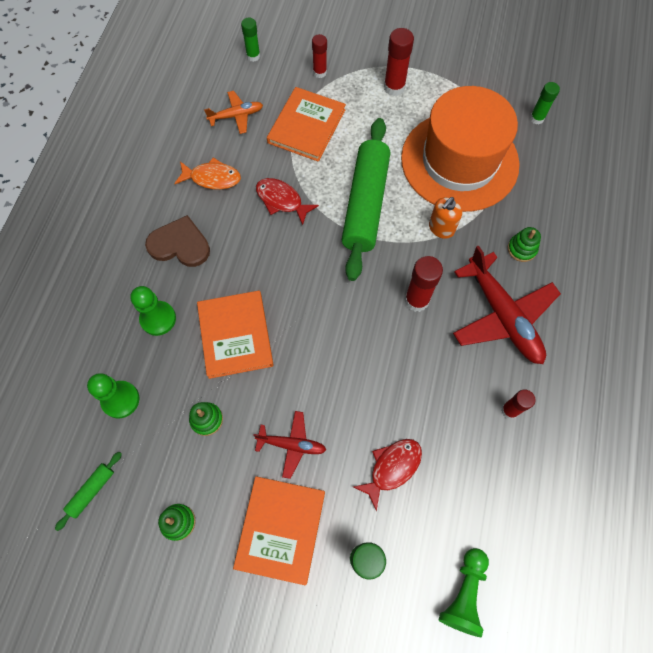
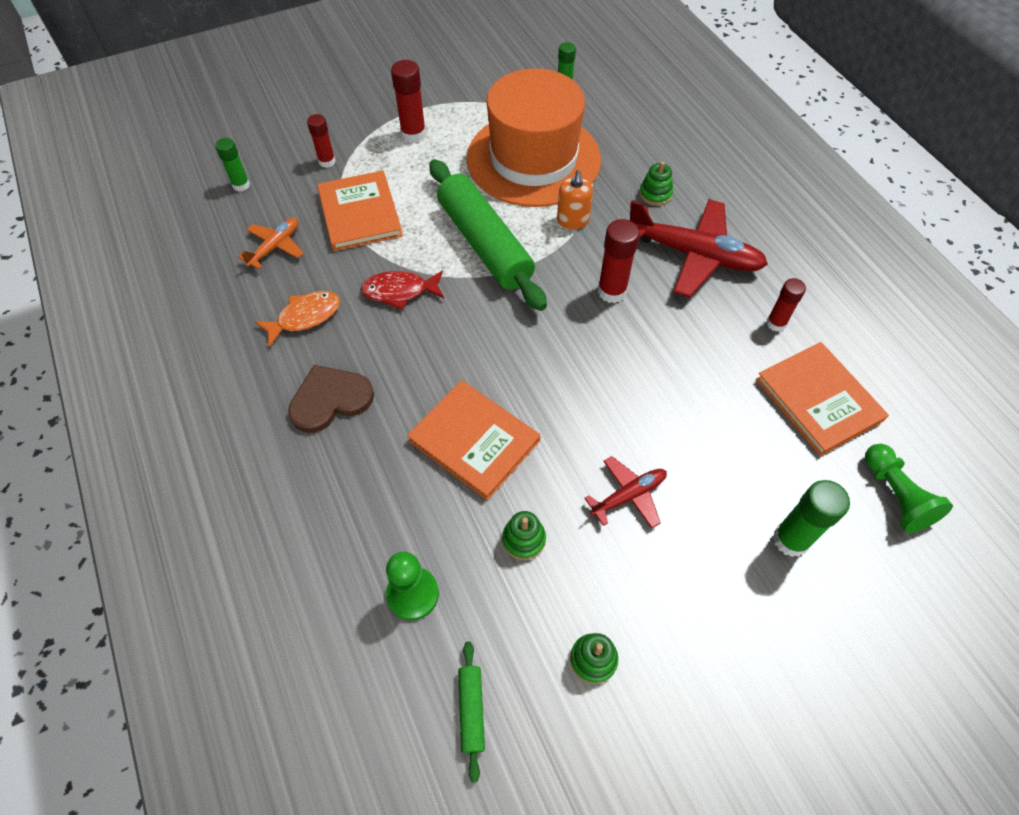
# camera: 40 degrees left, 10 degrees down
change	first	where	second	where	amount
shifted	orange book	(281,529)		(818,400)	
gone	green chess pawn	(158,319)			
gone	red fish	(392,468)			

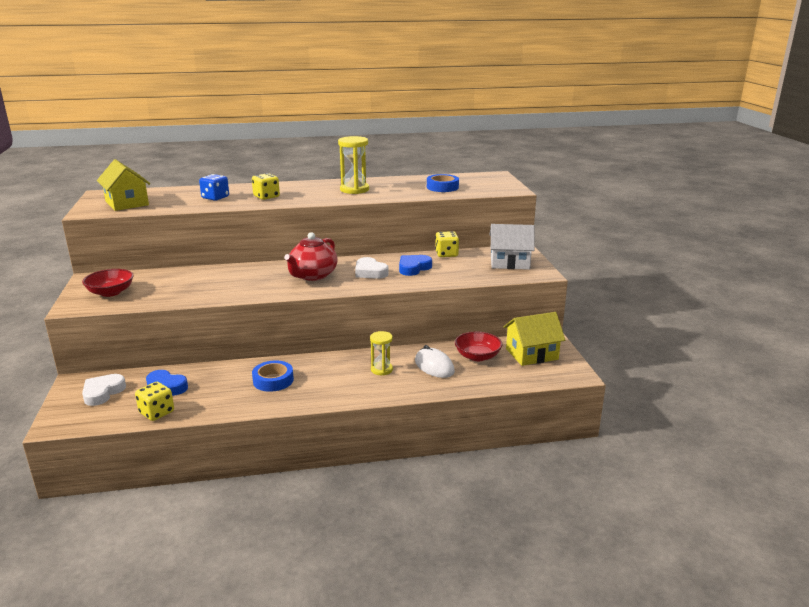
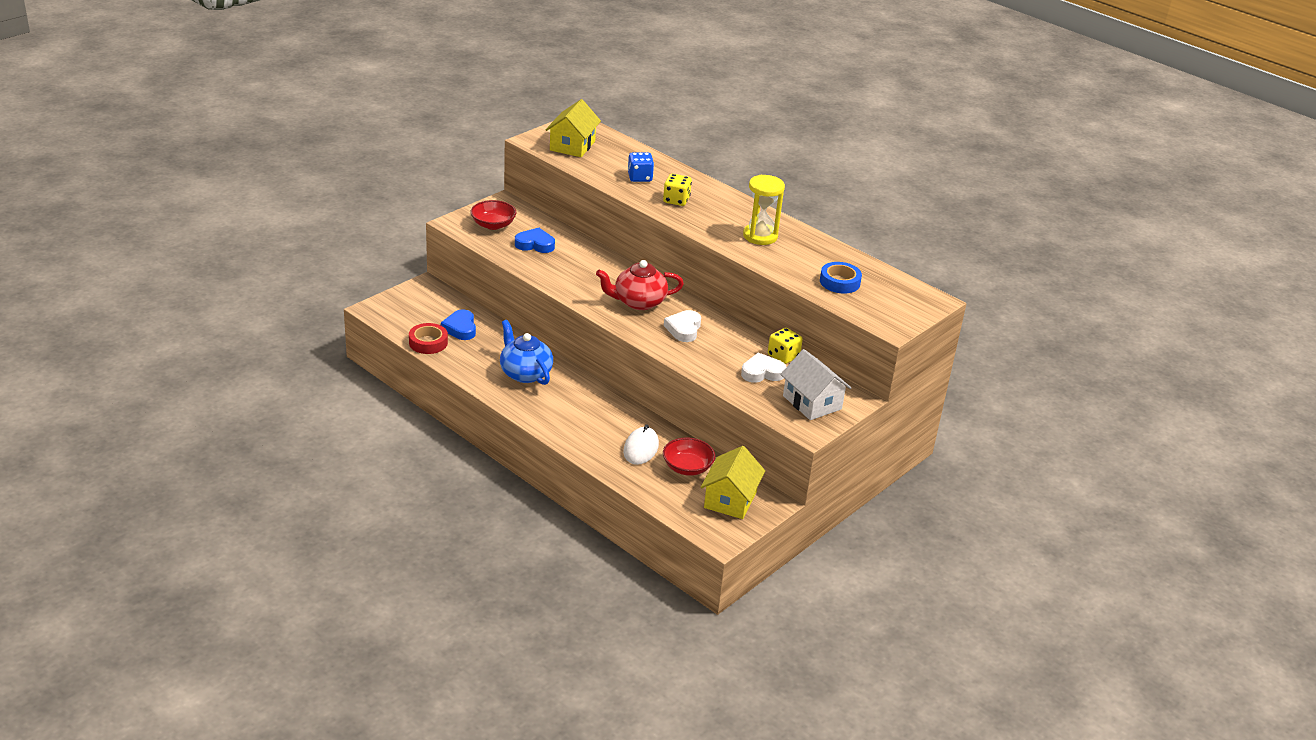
# camera: 50 degrees right, 10 degrees up
change	first	where	second	where	amount
swapped	bright yellow die	(157,412)	red sticky tape	(428,343)	
swapped	royal blue sticky tape	(273,380)	royal blue china teapot	(525,373)	
shifted	royal blue love heart	(413,268)		(535,244)	
rotated	bright yellow toy house	(531,354)		(730,499)	75 degrees clockwise
shifted	pure white love heart	(103,392)		(762,372)	
gone	bright yellow sand timer	(381,369)			

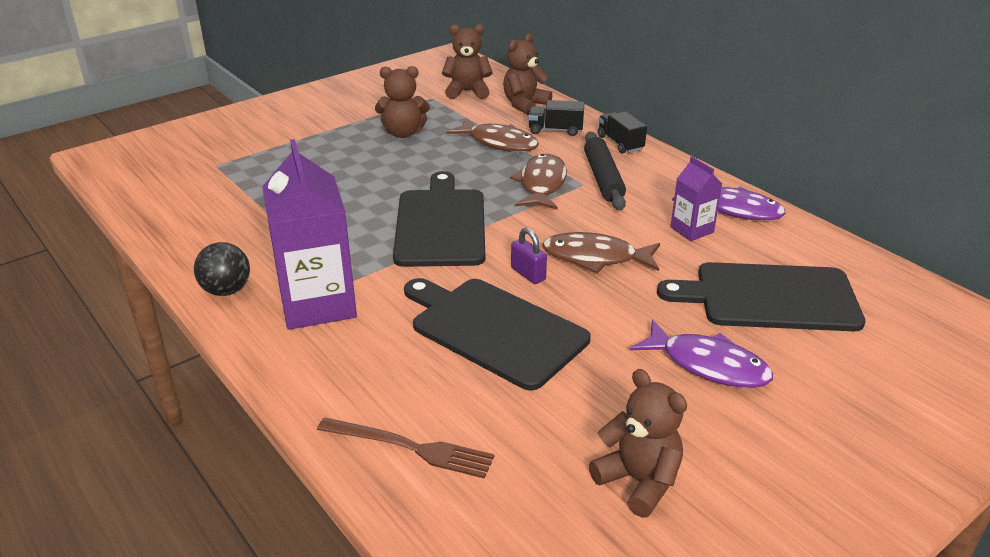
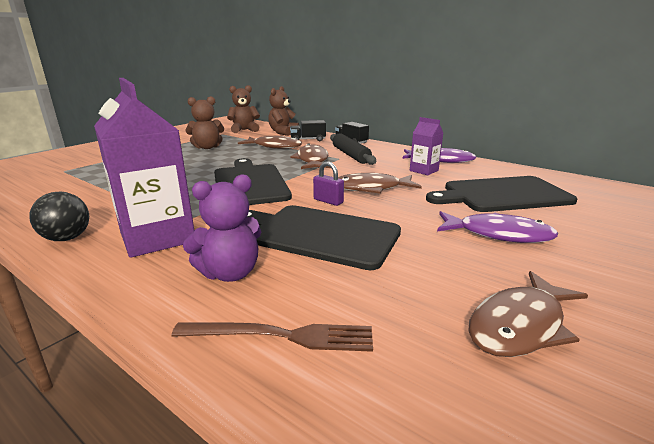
# camera: 15 degrees left, 10 degrees down
change	first	where	second	where	amount
new			royal purple teddy bear	(230,273)	
swapped	dark brown teddy bear	(639,481)	dark brown fish	(520,325)	

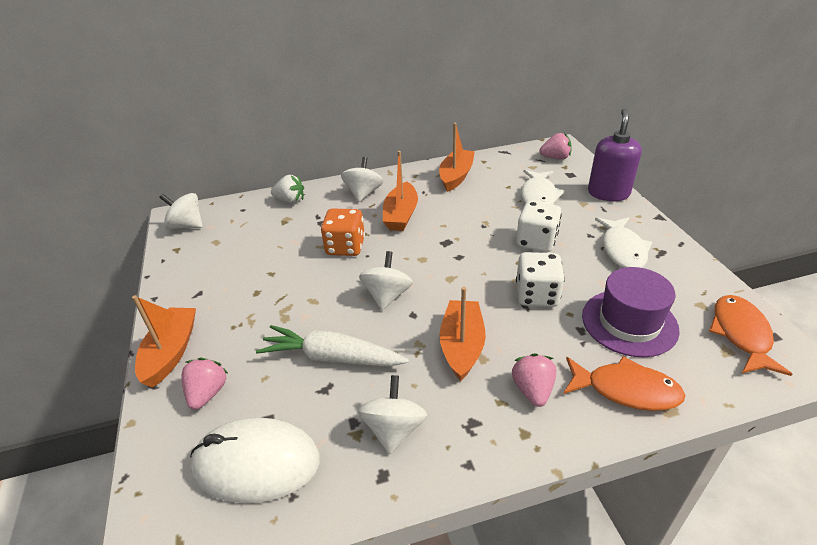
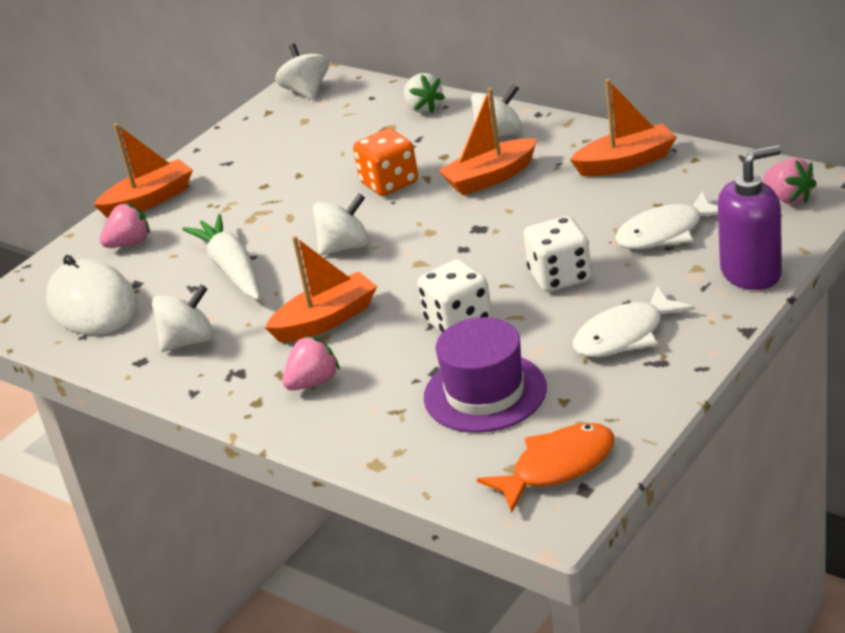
# camera: 55 degrees right, 5 degrees down
change	first	where	second	where	amount
gone	orange fish	(626,390)			

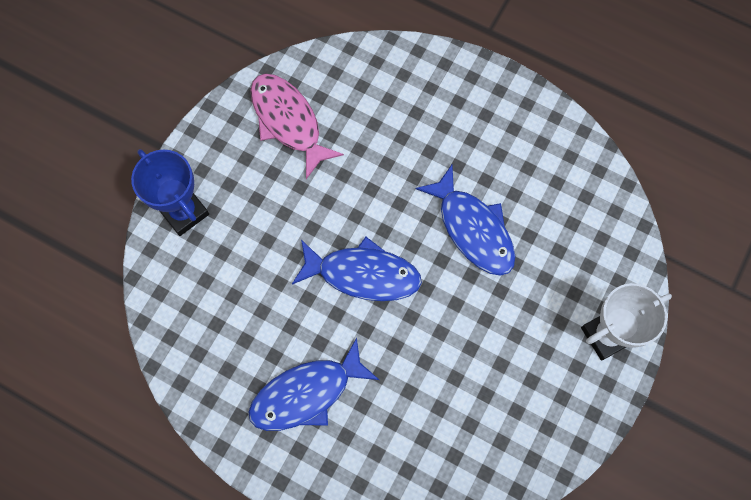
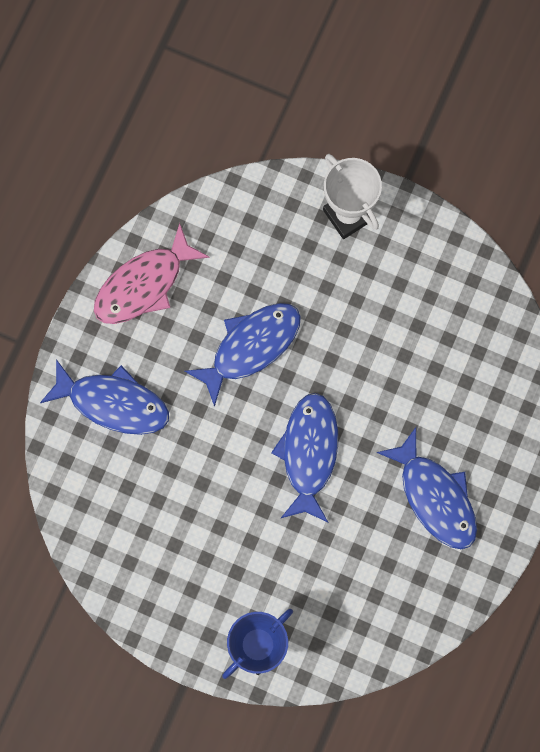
# camera: 95 degrees left, 5 degrees up
change	first	where	second	where	amount
new			royal blue fish	(113,402)	
shifted	pink fish	(288,122)		(144,284)	

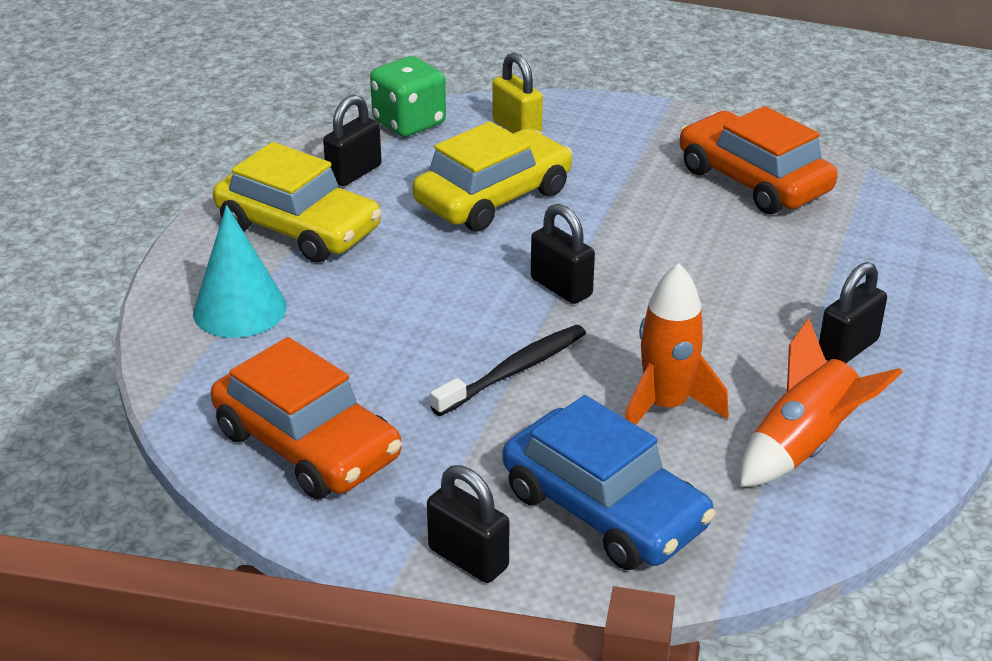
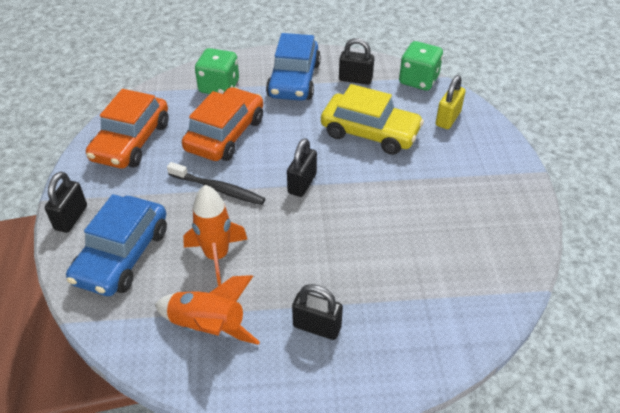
# camera: 65 degrees right, 10 degrees up
change	first	where	second	where	amount
shifted	orange car	(753,180)		(225,134)	
swapped	aqua cone	(240,309)	green die	(219,87)	
repainted	bright yellow car	(299,228)	royal blue car	(294,80)	

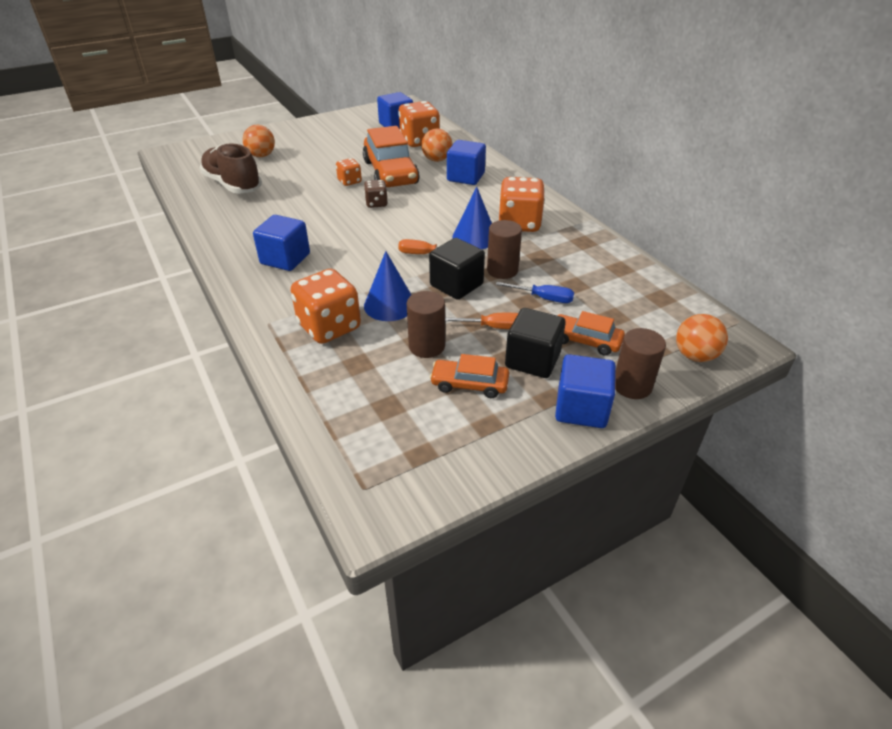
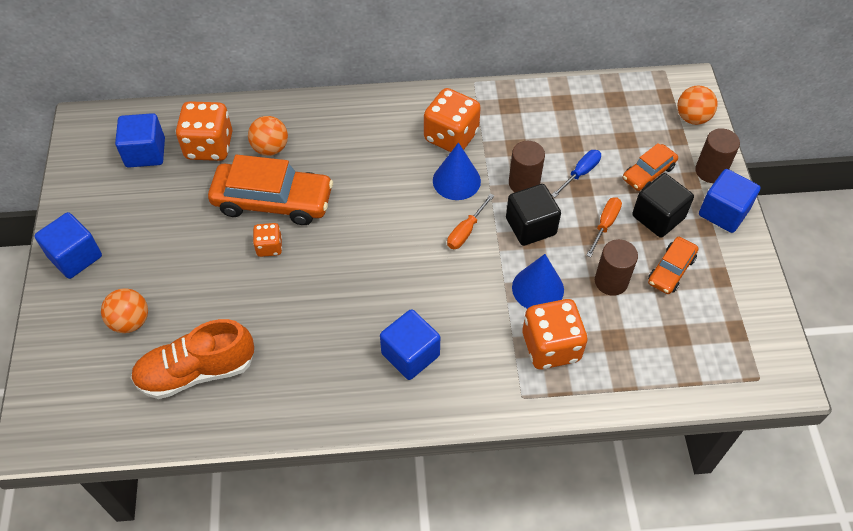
# camera: 65 degrees left, 15 degrees up
change	first	where	second	where	amount
shifted	royal blue solid cube	(465,177)		(75,257)	
repainted	dark brown sneaker	(233,185)	orange sneaker	(197,371)	
gone	dark brown die	(376,203)			

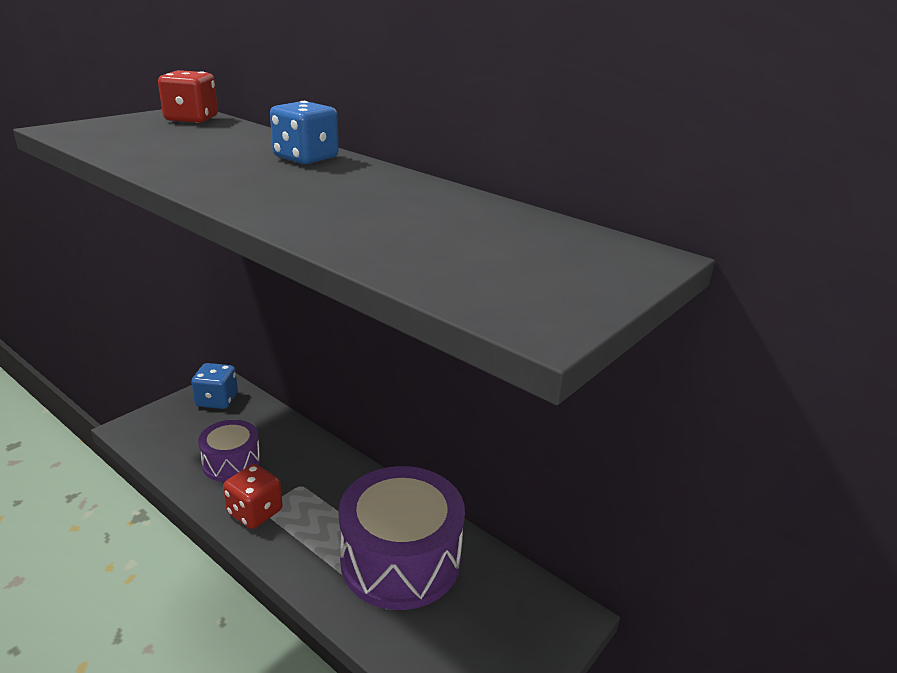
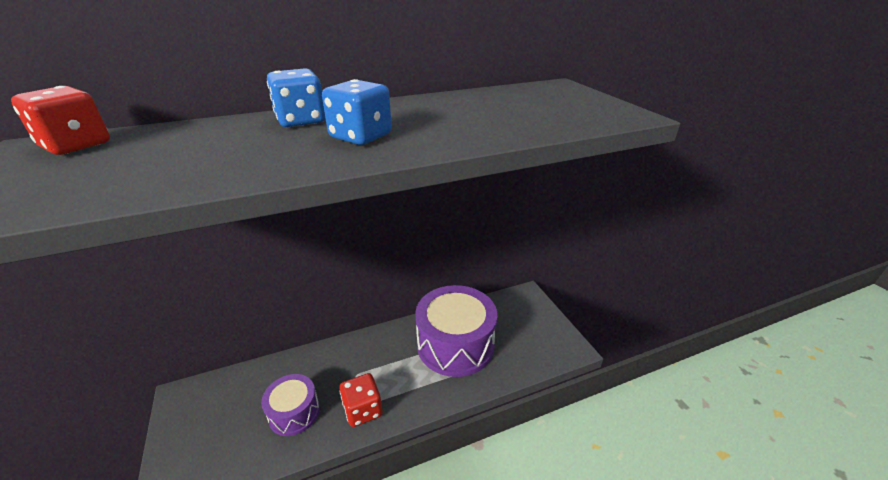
# camera: 60 degrees left, 5 degrees up
change	first	where	second	where	amount
shifted	royal blue die	(217,400)		(360,136)	

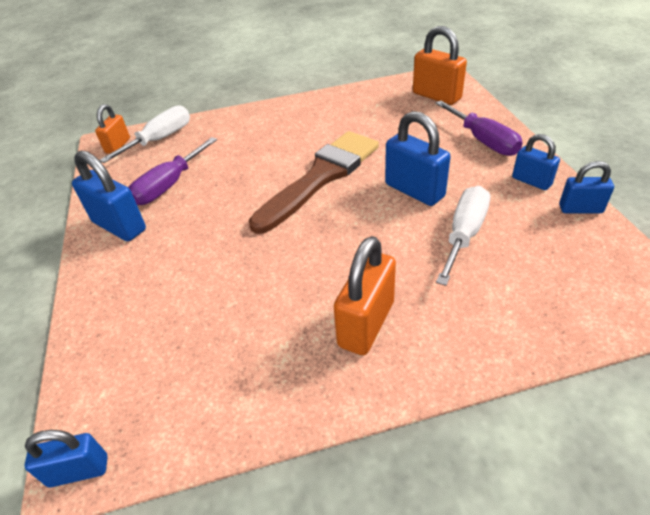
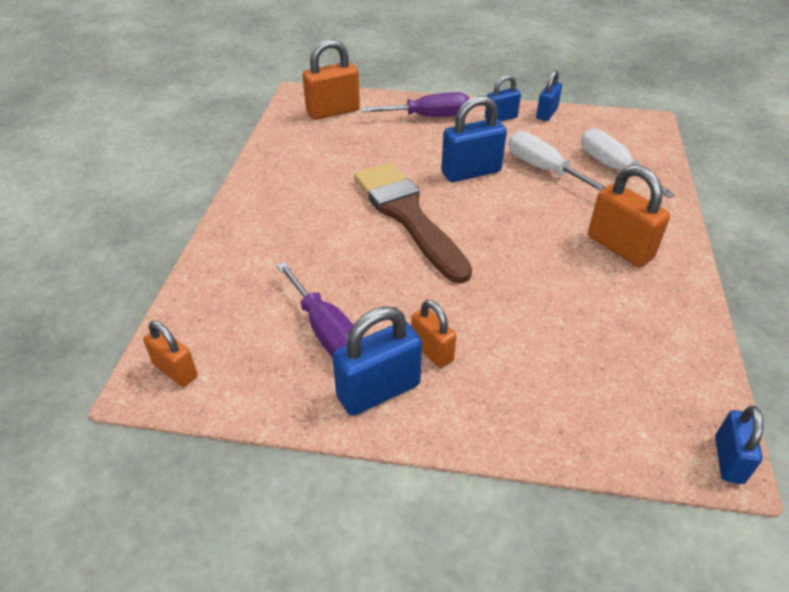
# camera: 70 degrees left, 0 degrees up
change	first	where	second	where	amount
new			orange padlock	(432,351)	
shifted	pure white flat screwdriver	(160,139)		(612,168)	

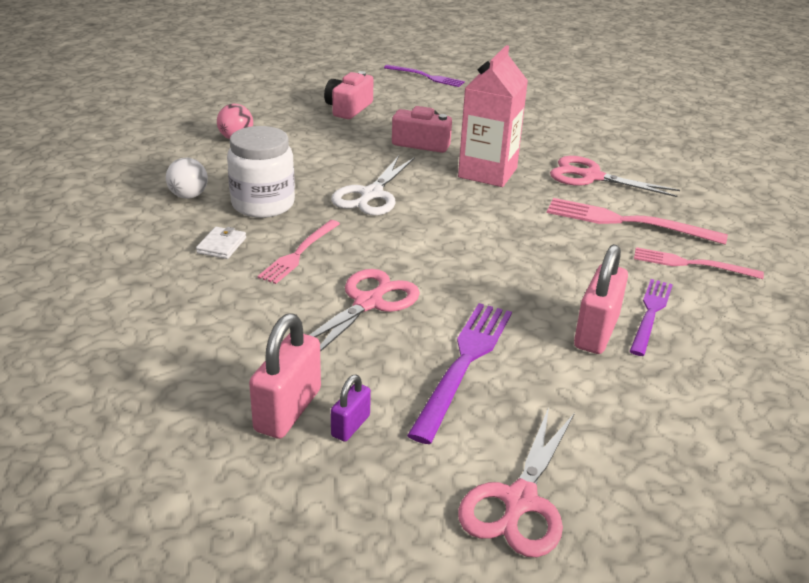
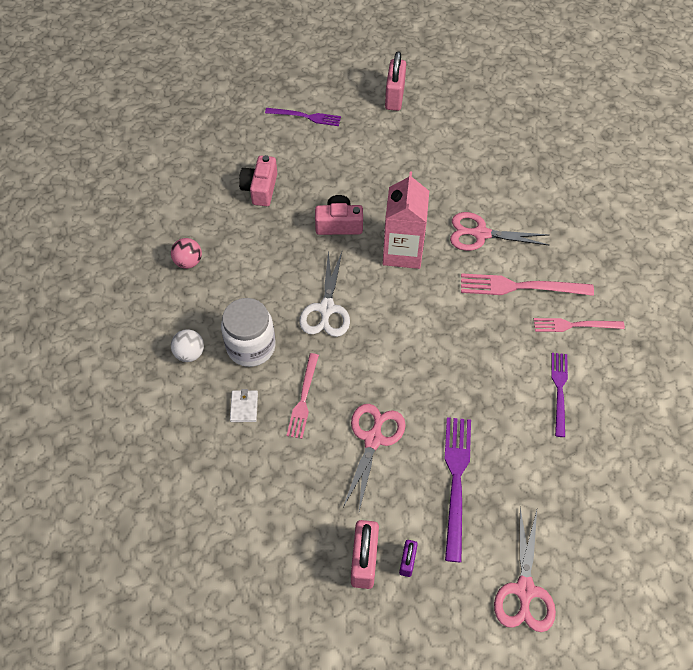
# camera: 15 degrees left, 25 degrees up
change	first	where	second	where	amount
shifted	pink padlock	(596,332)		(394,97)	

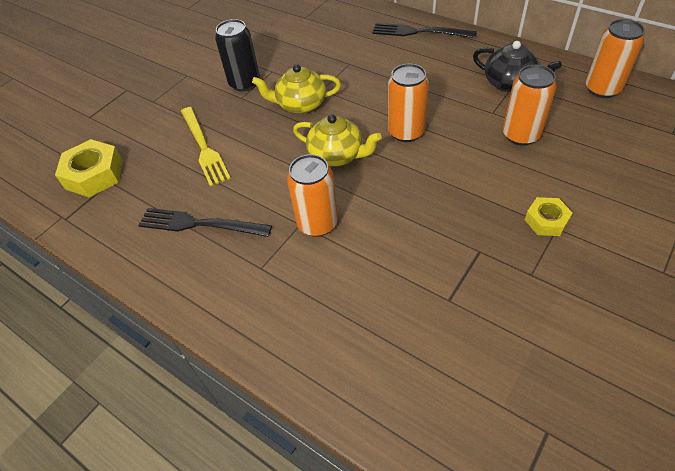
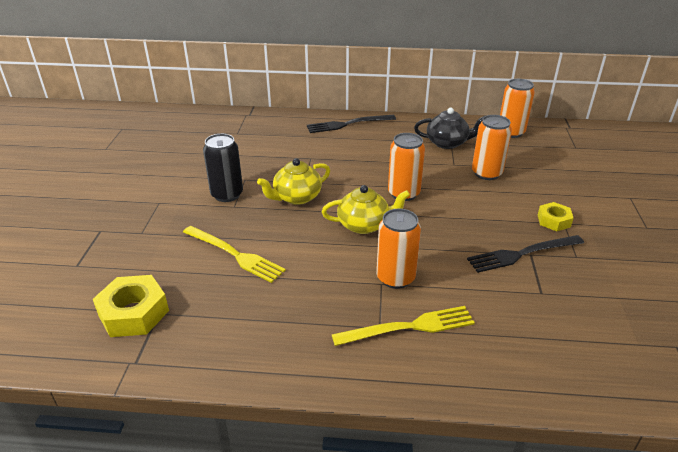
# camera: 35 degrees left, 15 degrees down
change	first	where	second	where	amount
new			bright yellow dinner fork	(409,327)	
shifted	jet-black dinner fork	(199,224)		(522,254)	

